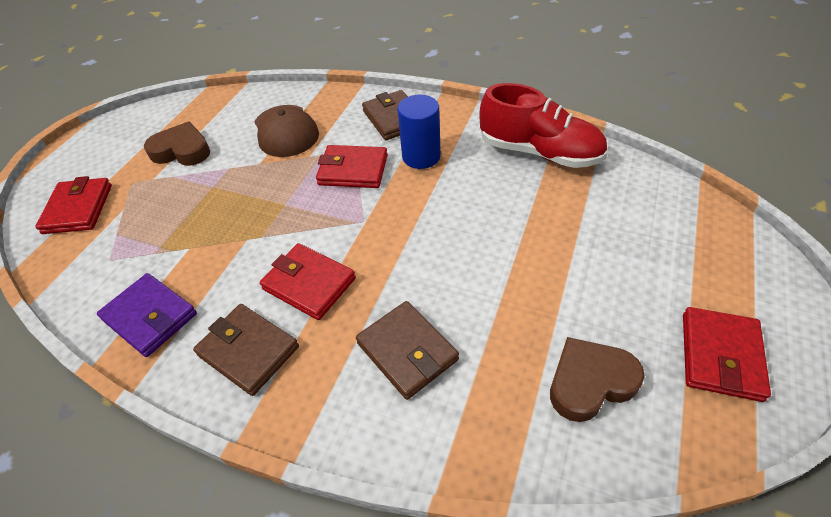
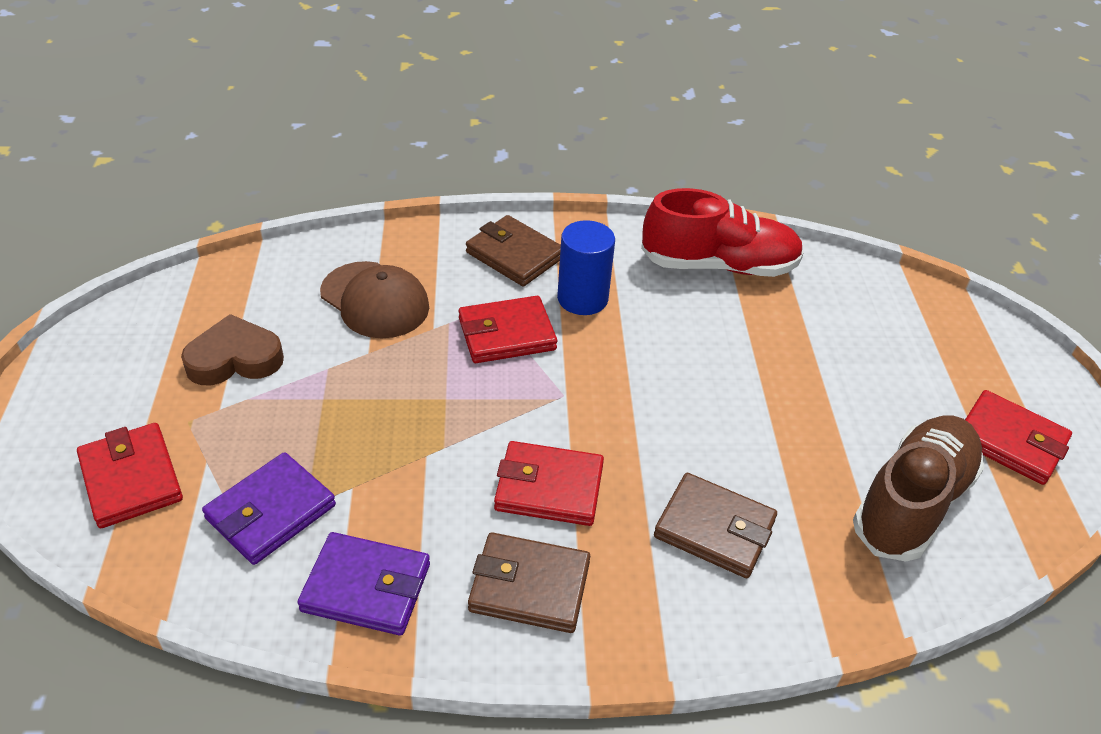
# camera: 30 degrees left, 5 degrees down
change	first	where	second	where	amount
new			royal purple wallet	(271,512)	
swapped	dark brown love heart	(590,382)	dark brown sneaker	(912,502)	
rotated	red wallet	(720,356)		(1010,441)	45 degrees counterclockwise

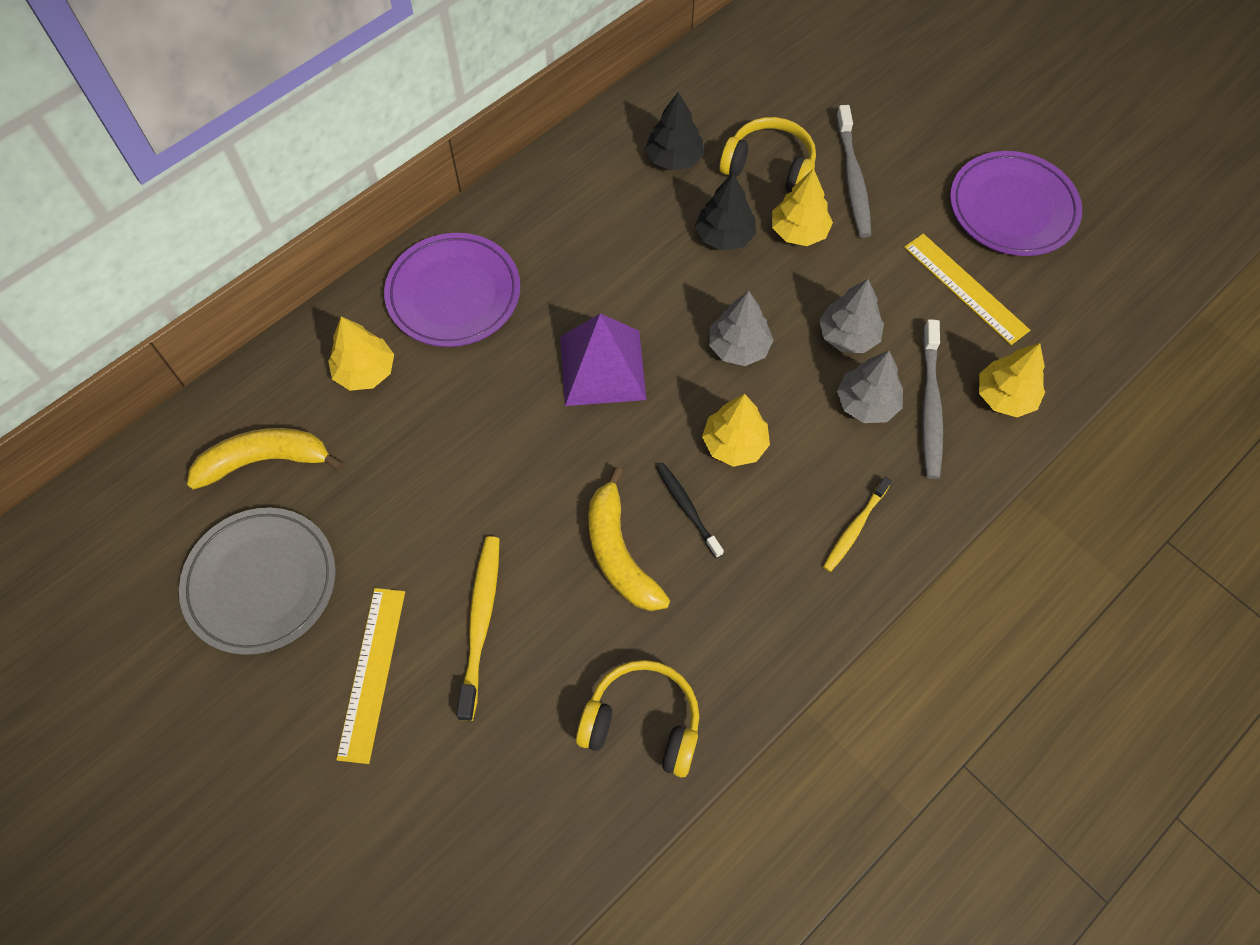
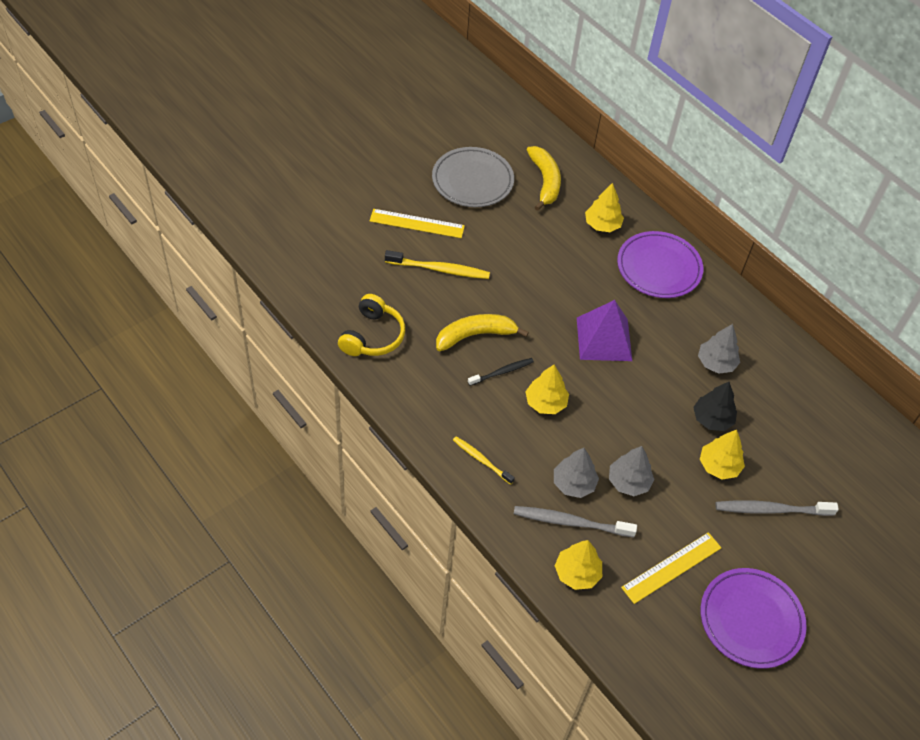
# camera: 90 degrees right, 10 degrees down
change	first	where	second	where	amount
shifted	grey tree	(738,347)		(716,363)	
gone	jet-black tree	(674,158)			
gone	bright yellow over-ear headphones	(769,167)			

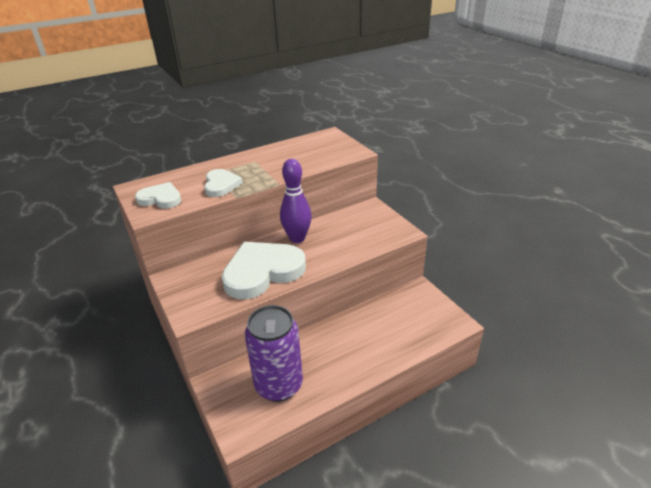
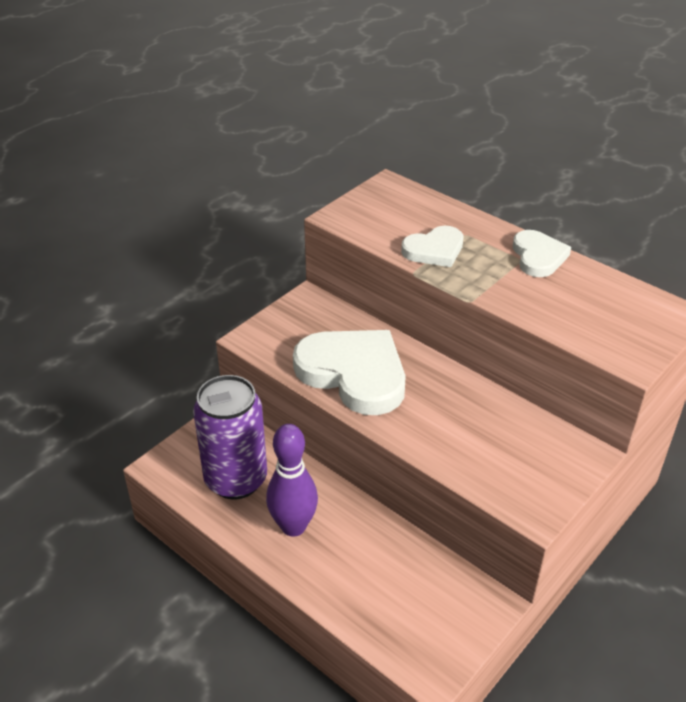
# camera: 70 degrees right, 5 degrees up
change	first	where	second	where	amount
shifted	royal purple bowling pin	(297,238)		(293,526)	
shifted	pure white love heart	(160,199)		(538,257)	

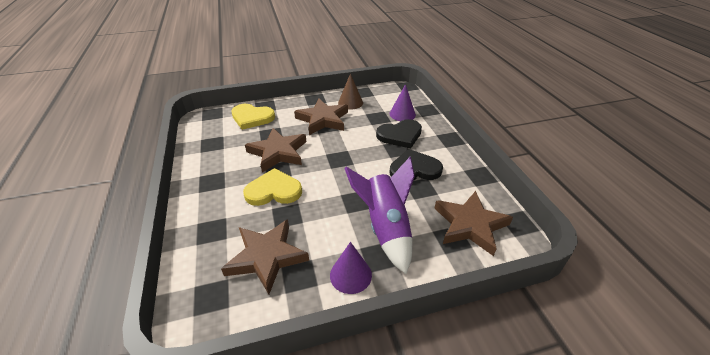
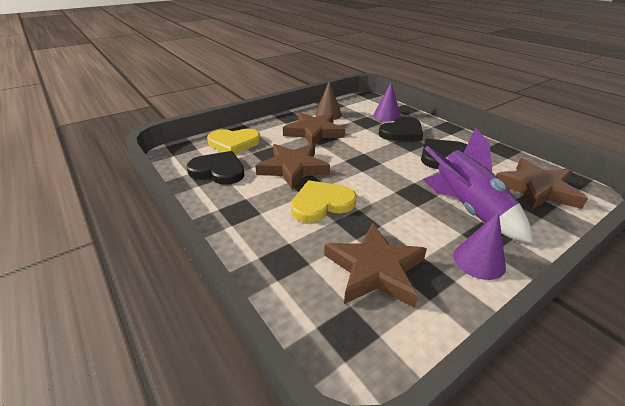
# camera: 20 degrees left, 5 degrees down
change	first	where	second	where	amount
new			jet-black love heart	(218,170)	

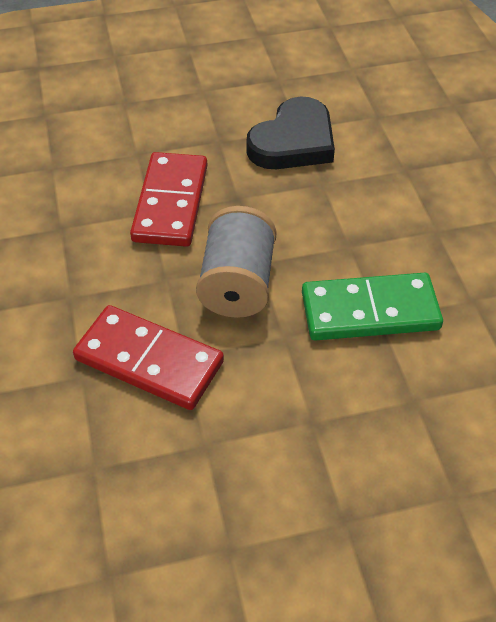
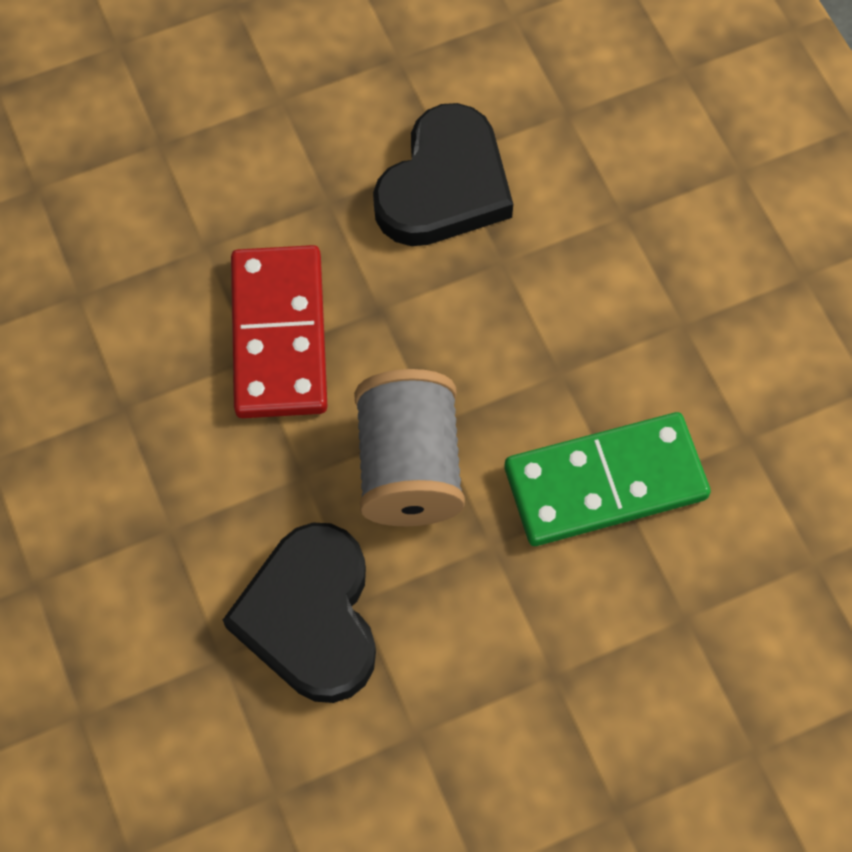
# camera: 10 degrees left, 15 degrees up
change	first	where	second	where	amount
swapped	red domino tile	(149,360)	jet-black love heart	(310,617)	

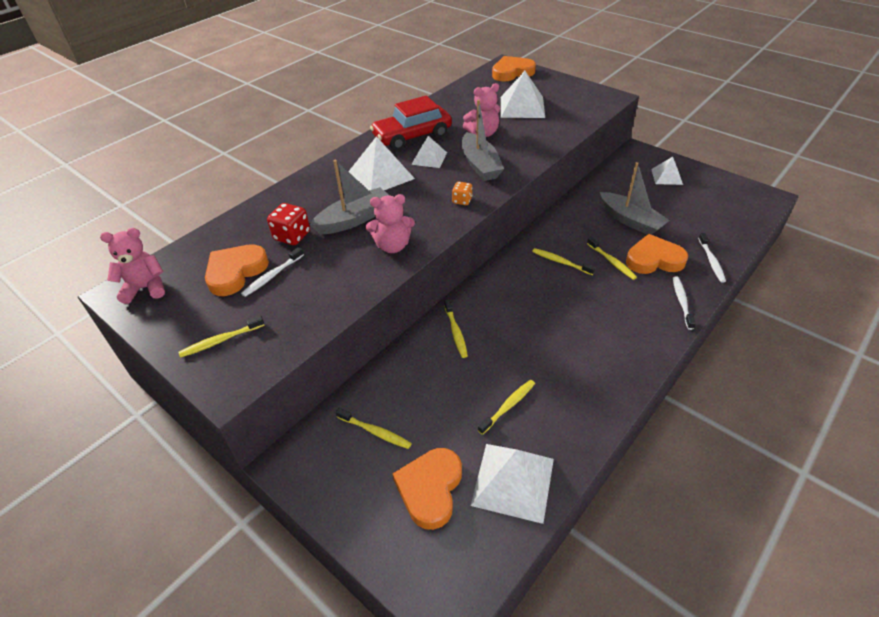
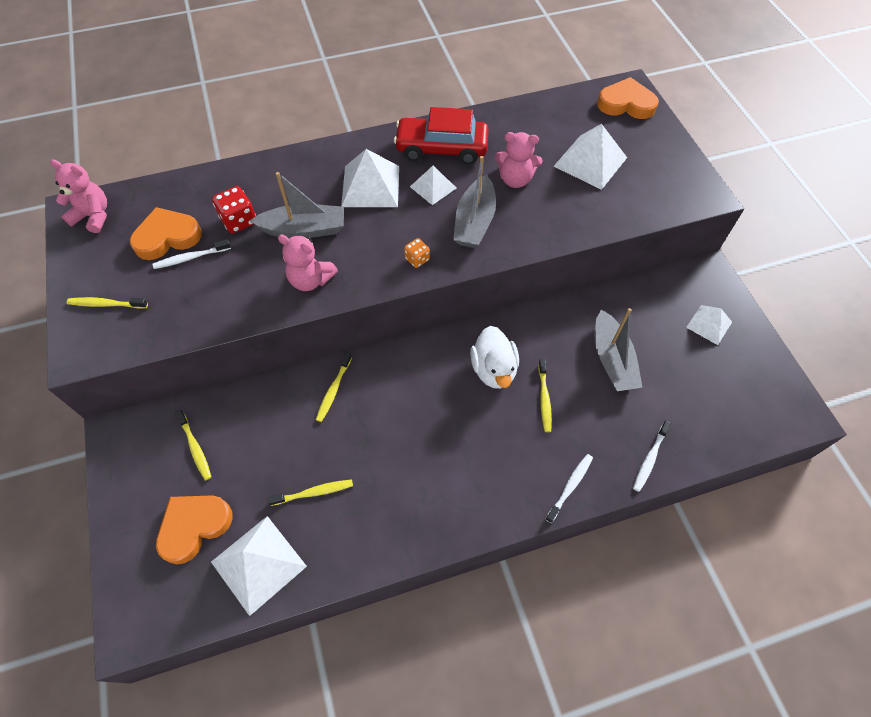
# camera: 30 degrees right, 15 degrees up
change	first	where	second	where	amount
swapped	bright yellow toothbrush	(560,262)	pure white duck	(493,369)	
gone	orange love heart	(654,259)			

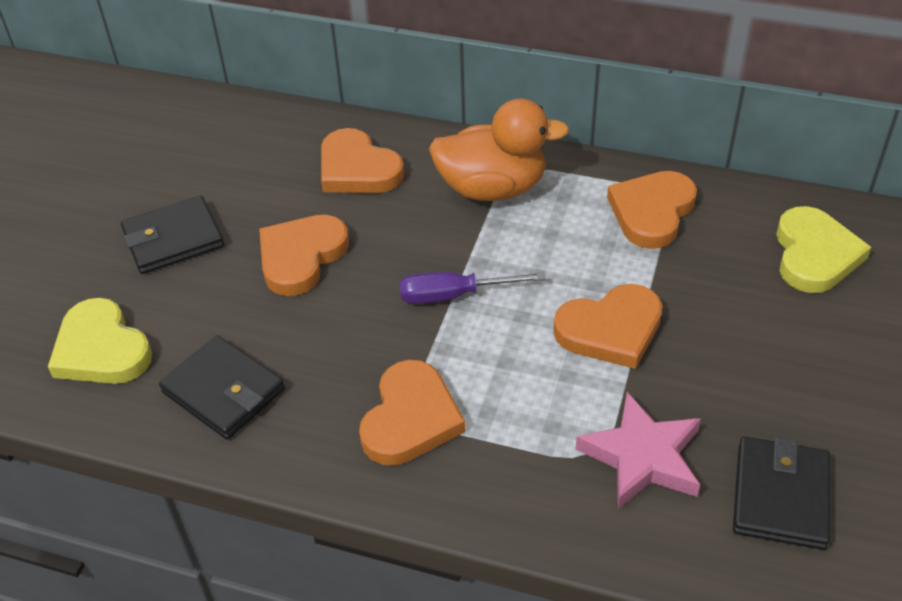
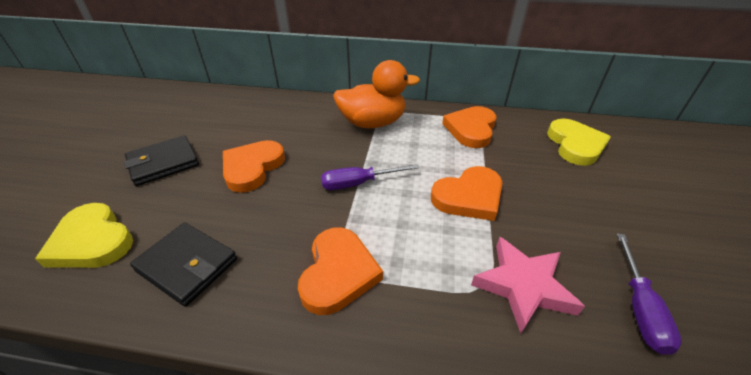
# camera: 10 degrees left, 5 degrees down
change	first	where	second	where	amount
swapped	jet-black wallet	(780,496)	royal purple flat screwdriver	(639,307)	
gone	orange love heart	(357,169)			

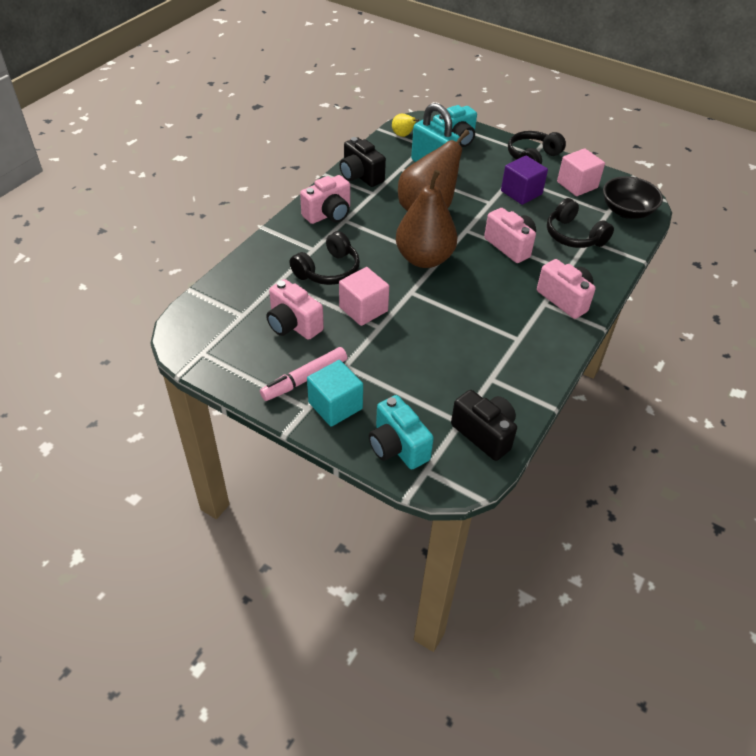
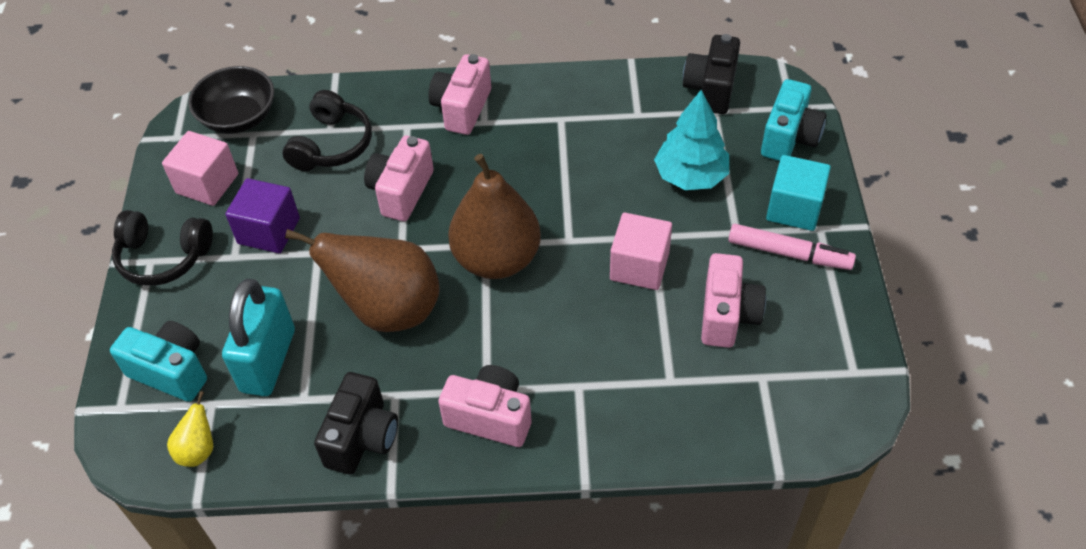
# camera: 120 degrees left, 5 degrees up
change	first	where	second	where	amount
new			aqua tree	(691,176)	
gone	jet-black over-ear headphones	(328,270)			

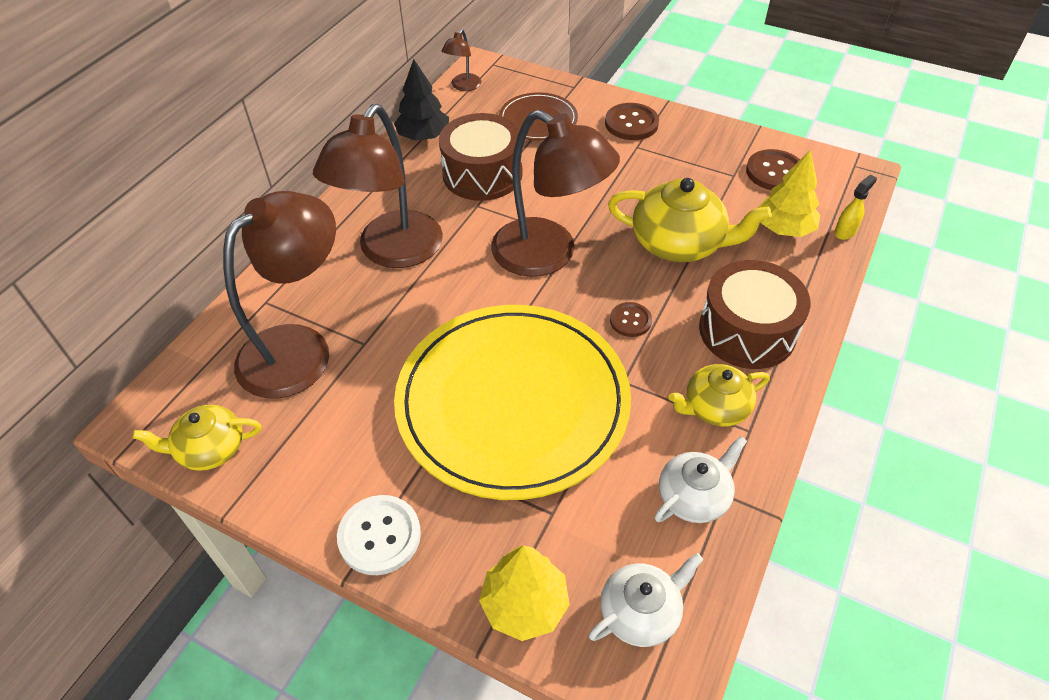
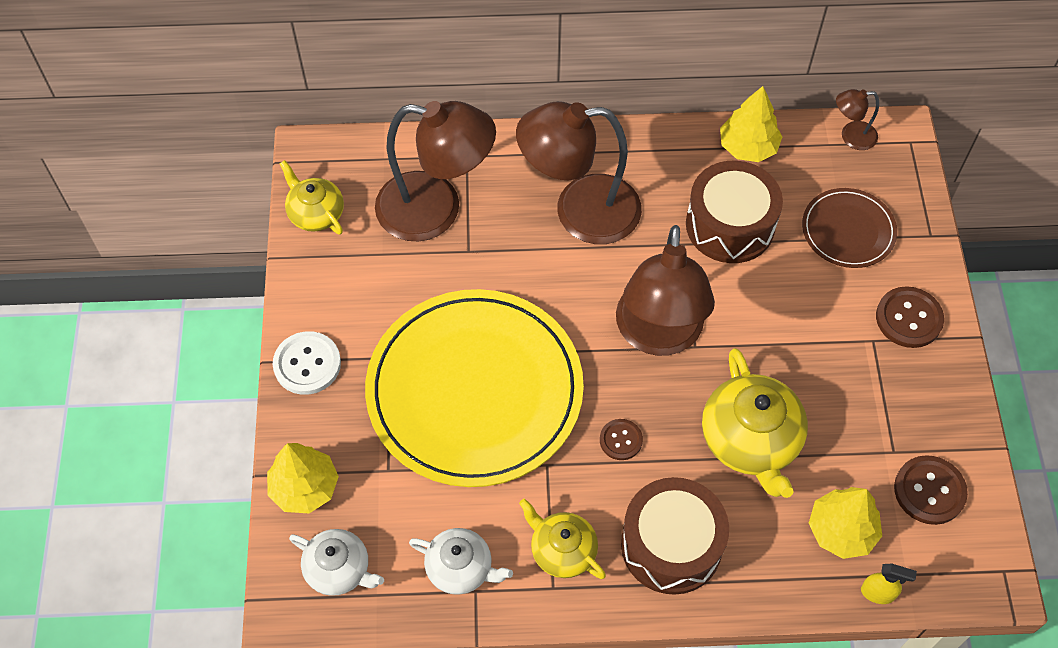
# camera: 60 degrees right, 10 degrees up
change	first	where	second	where	amount
repainted	jet-black tree	(423,136)	bright yellow tree	(748,147)	

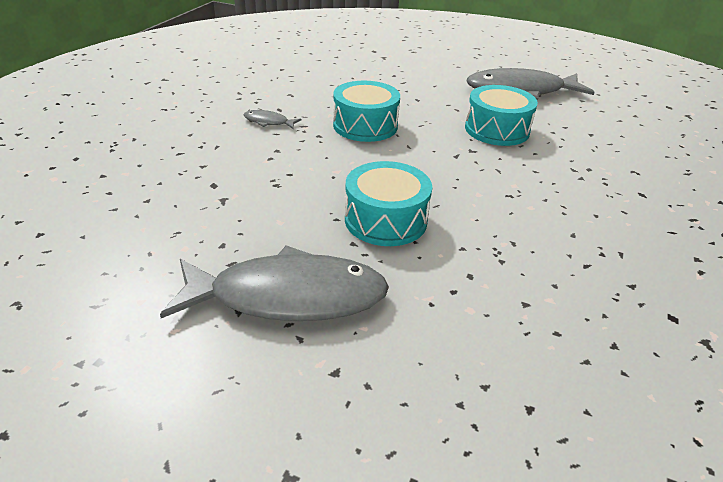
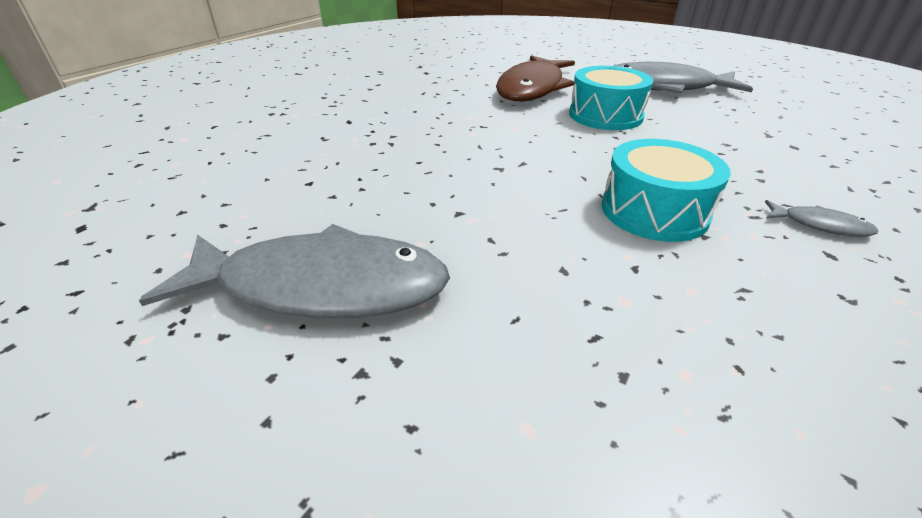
# camera: 170 degrees left, 0 degrees up
change	first	where	second	where	amount
new			dark brown fish	(532,88)	
gone	aqua drum	(497,130)			

